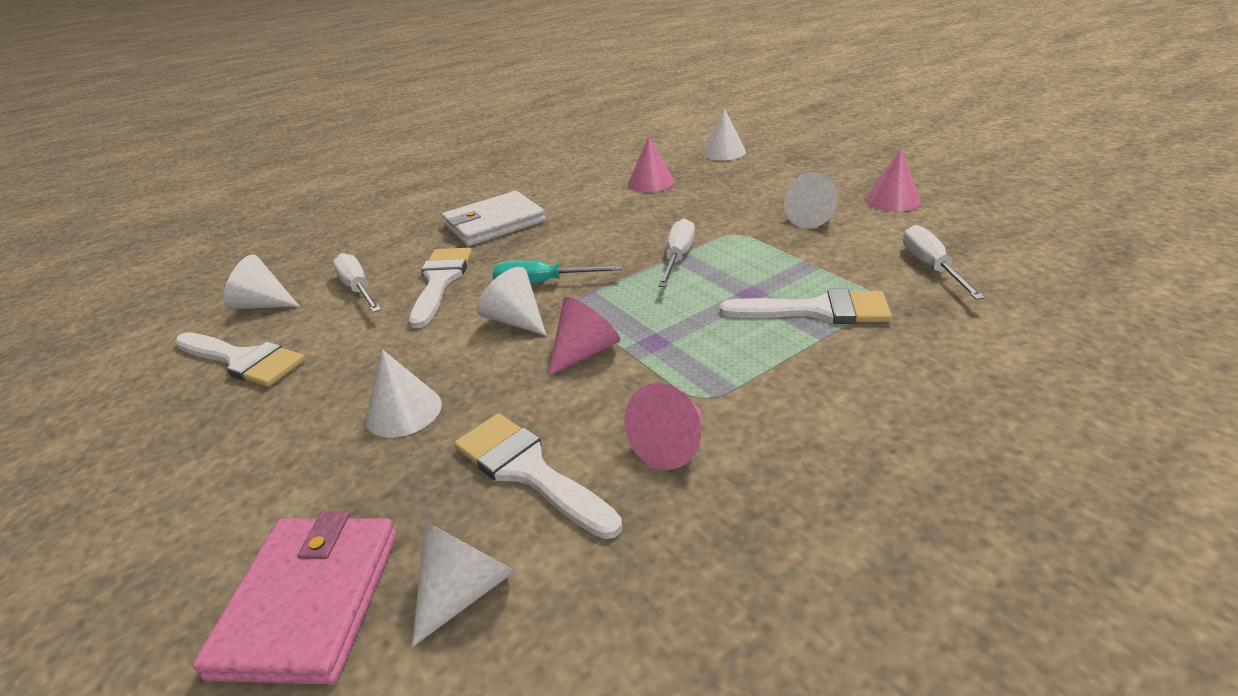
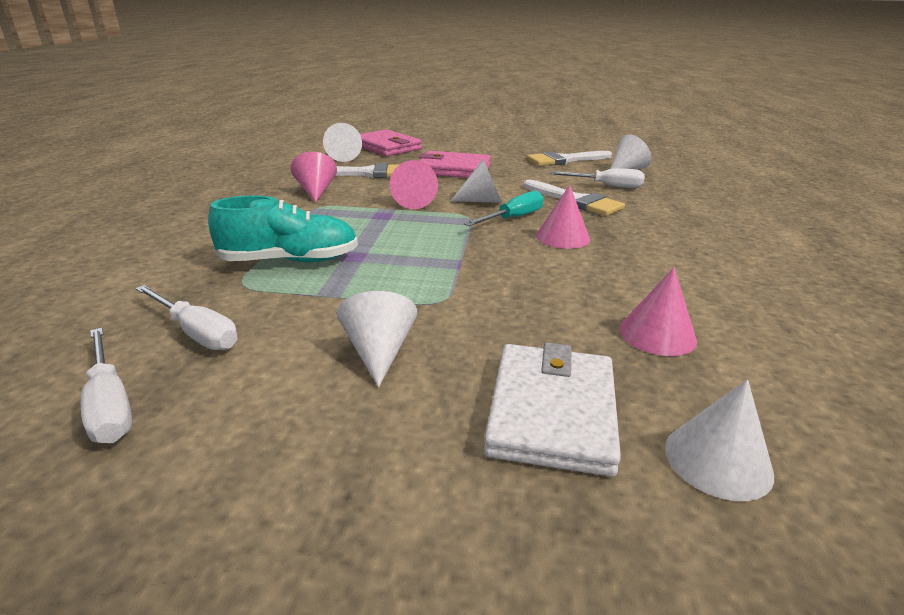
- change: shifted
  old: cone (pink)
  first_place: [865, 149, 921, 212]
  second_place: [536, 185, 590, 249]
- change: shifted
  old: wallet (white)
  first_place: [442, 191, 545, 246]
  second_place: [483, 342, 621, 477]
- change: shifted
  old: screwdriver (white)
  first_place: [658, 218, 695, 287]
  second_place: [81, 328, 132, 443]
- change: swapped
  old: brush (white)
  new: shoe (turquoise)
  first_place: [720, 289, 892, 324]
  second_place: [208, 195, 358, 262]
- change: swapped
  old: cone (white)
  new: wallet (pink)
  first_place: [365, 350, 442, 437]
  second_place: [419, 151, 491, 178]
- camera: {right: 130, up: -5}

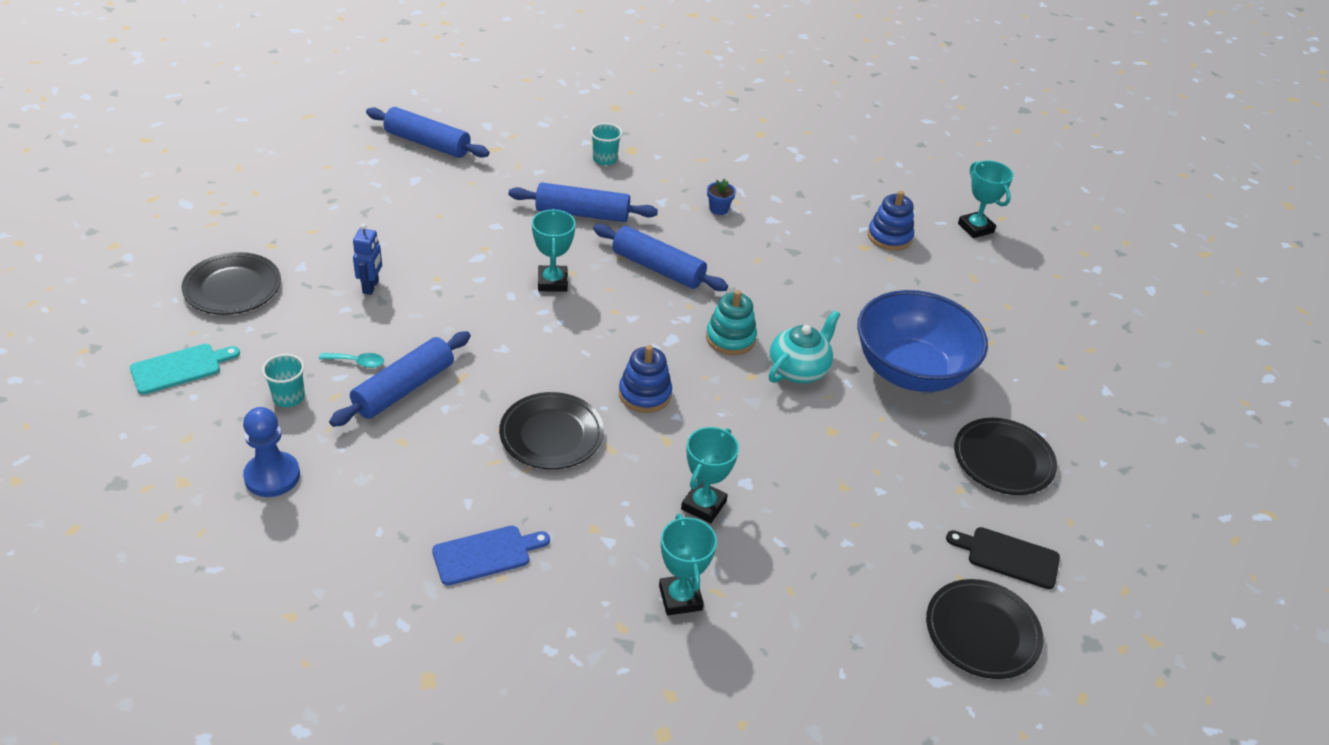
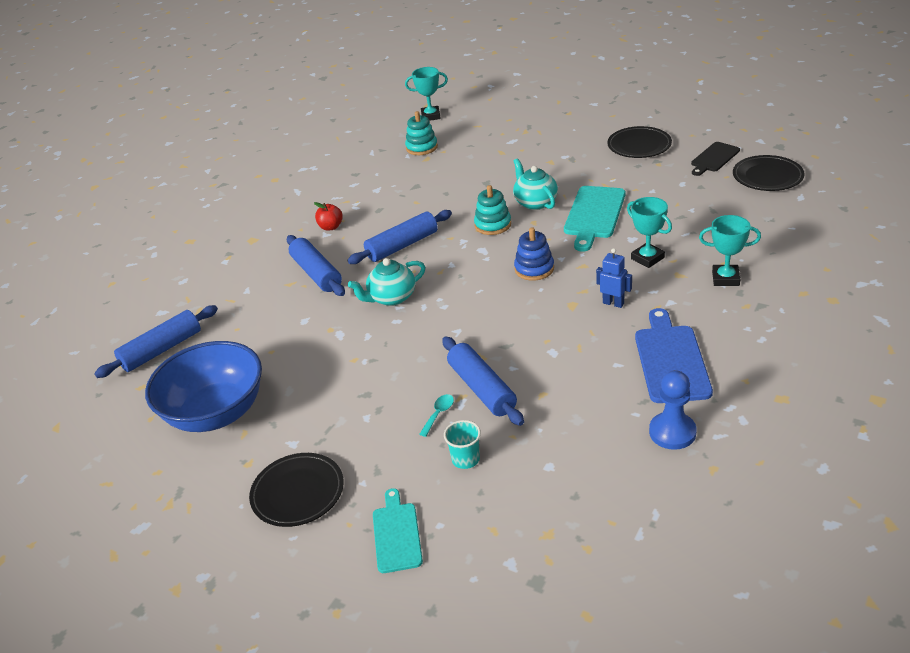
- change: gone
  old: cup (turquoise)
  first_place: [590, 123, 622, 165]
- change: gone
  old: flower pot (blue)
  first_place: [707, 179, 736, 215]
- change: rotated
  old: rolling pin (blue)
  first_place: [508, 182, 658, 222]
  second_place: [287, 235, 345, 296]
  degrees: -60
- change: repainted
  old: stacking toy (blue)
  new: stacking toy (turquoise)
  first_place: [868, 191, 914, 251]
  second_place: [405, 111, 438, 155]
- change: swapped
  old: trophy (turquoise)
  new: teapot (turquoise)
  first_place: [532, 209, 576, 292]
  second_place: [348, 258, 425, 306]
- change: shifted
  old: robot (blue)
  first_place: [353, 224, 382, 295]
  second_place: [596, 248, 632, 308]
- change: shifted
  old: bowl (blue)
  first_place: [857, 290, 988, 392]
  second_place: [145, 341, 262, 432]
- change: gone
  old: plate (black)
  first_place: [499, 392, 604, 469]
- change: shifted
  old: pawn (blue)
  first_place: [243, 407, 300, 497]
  second_place: [649, 370, 697, 450]
- change: scaled
  old: cutting board (blue)
  first_place: [432, 526, 550, 586]
  second_place: [635, 308, 713, 403]
  factor: 1.57
- change: new
  new: cutting board (turquoise)
  second_place: [564, 186, 625, 252]
- change: new
  new: apple (red)
  second_place: [314, 202, 343, 231]
- camera: {right: -60, up: -5}

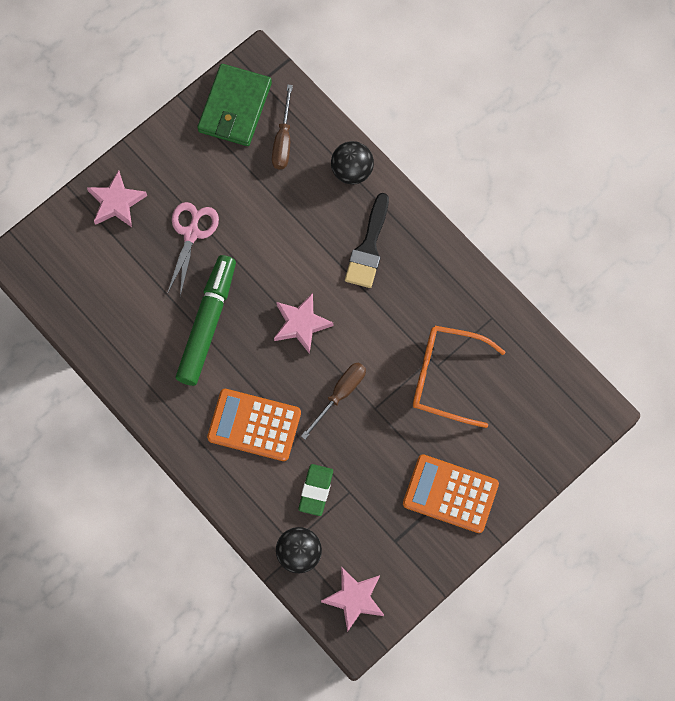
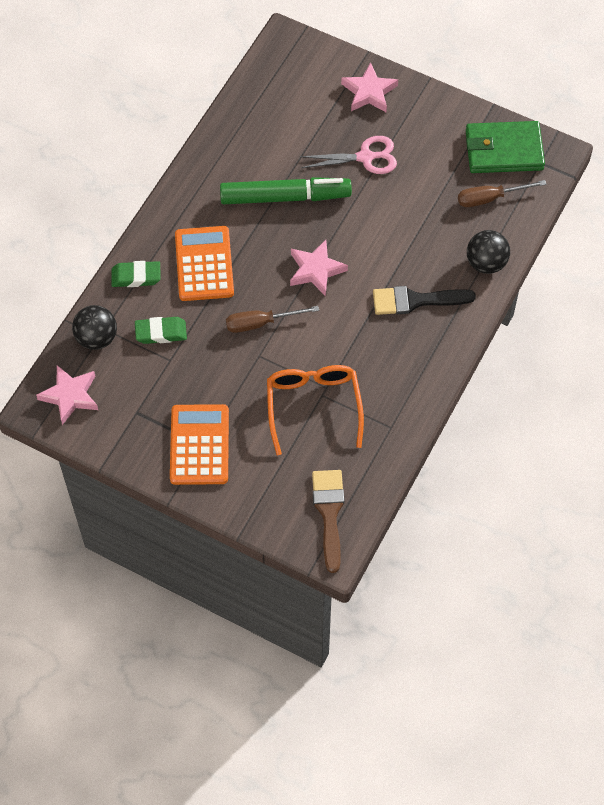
- change: rotated
  old: screwdriver (brown)
  first_place: [301, 363, 366, 439]
  second_place: [226, 306, 319, 333]
  degrees: 150
- change: new
  new: eraser (green)
  second_place: [111, 261, 160, 287]
- change: new
  new: brush (brown)
  second_place: [312, 470, 344, 573]
- camera: {right: 70, up: -10}

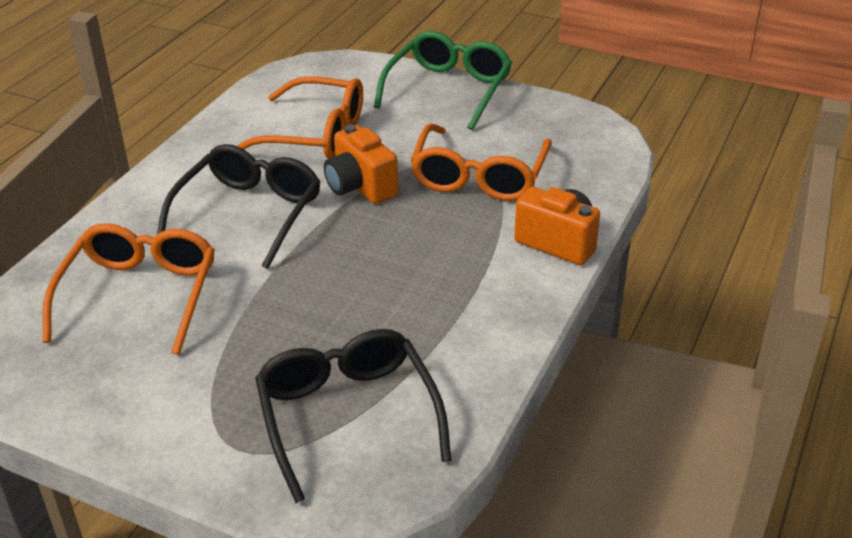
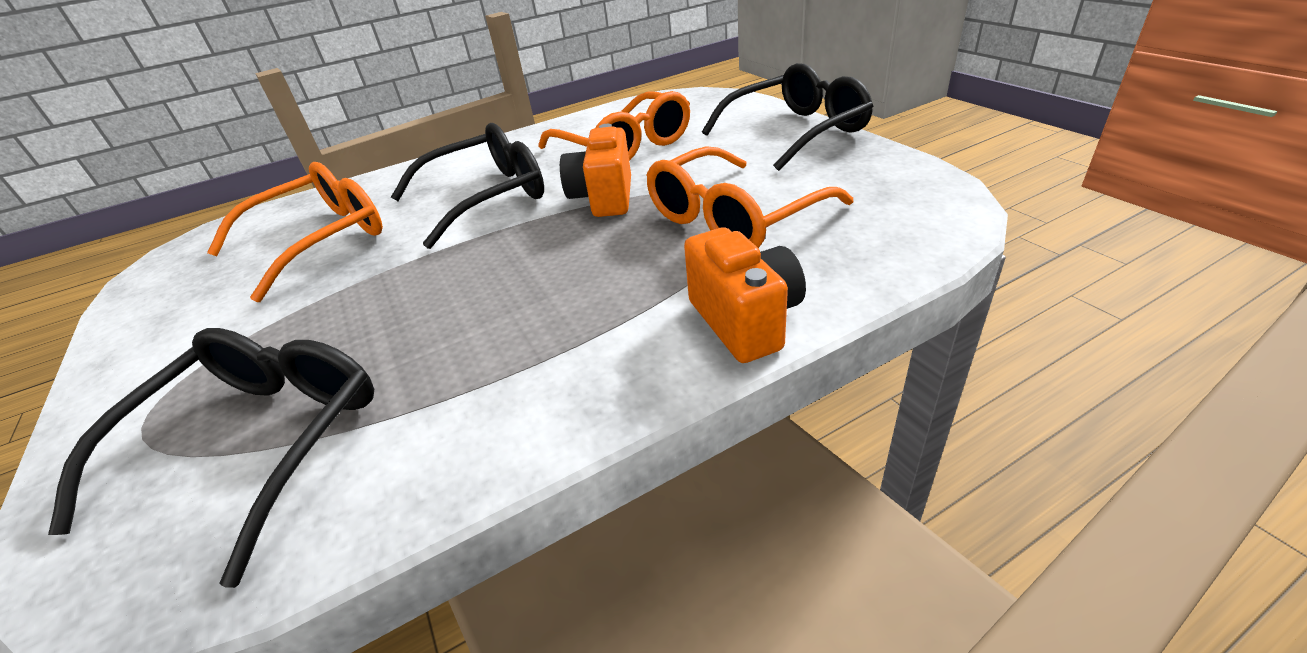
- change: repainted
  old: glasses (green)
  new: glasses (black)
  first_place: [374, 31, 512, 130]
  second_place: [702, 63, 873, 171]
- camera: {right: 40, up: 0}

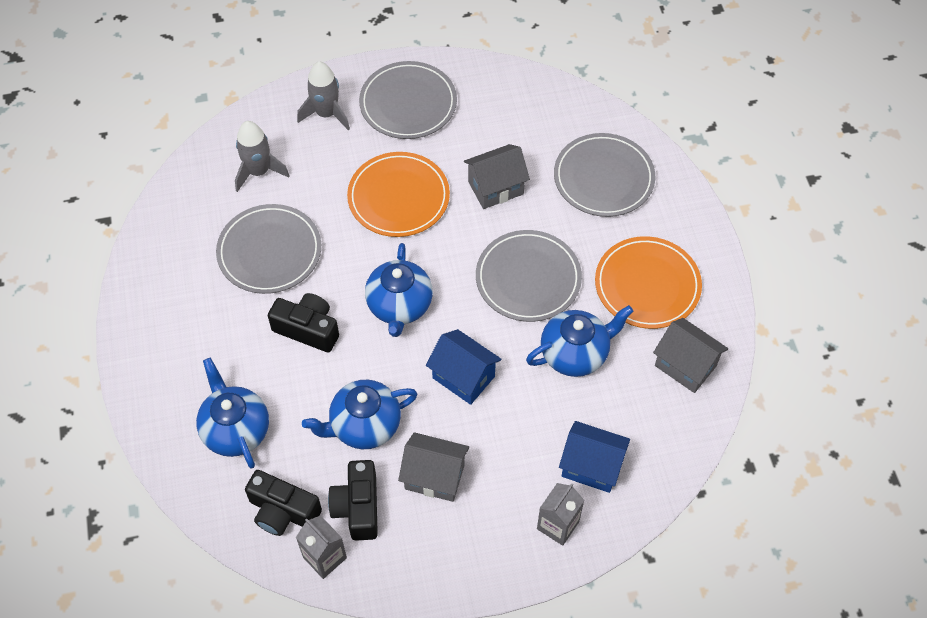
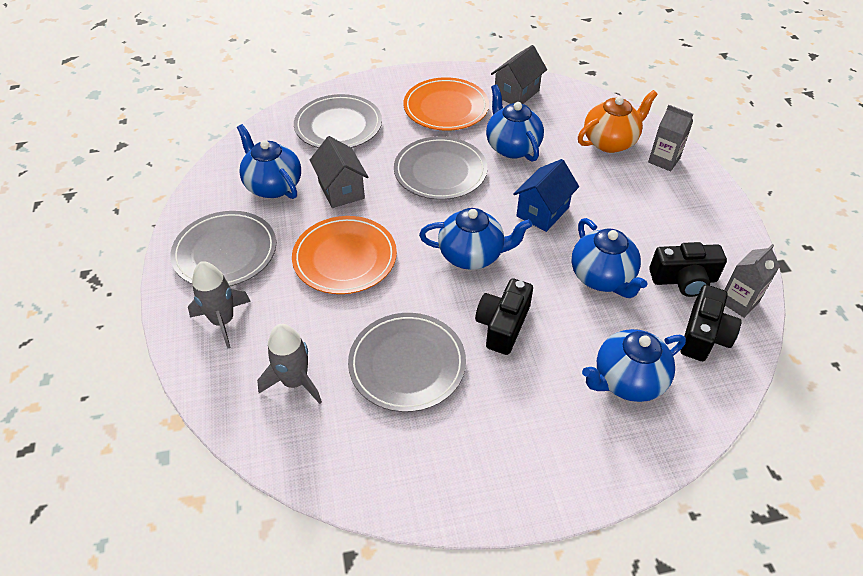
- change: swapped
  old: house (blue)
  new: teapot (orange)
  first_place: [559, 421, 630, 493]
  second_place: [578, 90, 658, 153]
- change: gone
  old: house (grey)
  first_place: [398, 432, 469, 502]
- change: new
  new: teapot (blue)
  second_place: [237, 124, 301, 199]
- camera: {right: -90, up: -10}

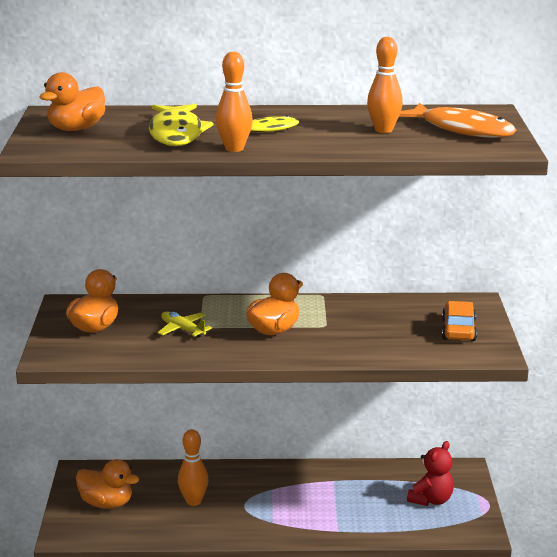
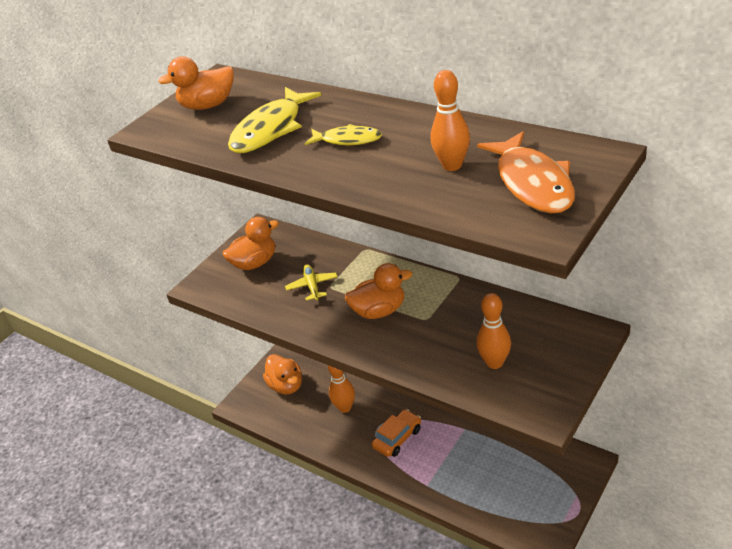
- change: shifted
  old: bowling pin (orange)
  first_place: [216, 52, 253, 152]
  second_place: [477, 293, 511, 369]
- change: shifted
  old: car (orange)
  first_place: [442, 301, 477, 341]
  second_place: [372, 409, 421, 457]
- change: gone
  old: teddy bear (red)
  first_place: [407, 441, 454, 506]
- camera: {right: 40, up: 15}

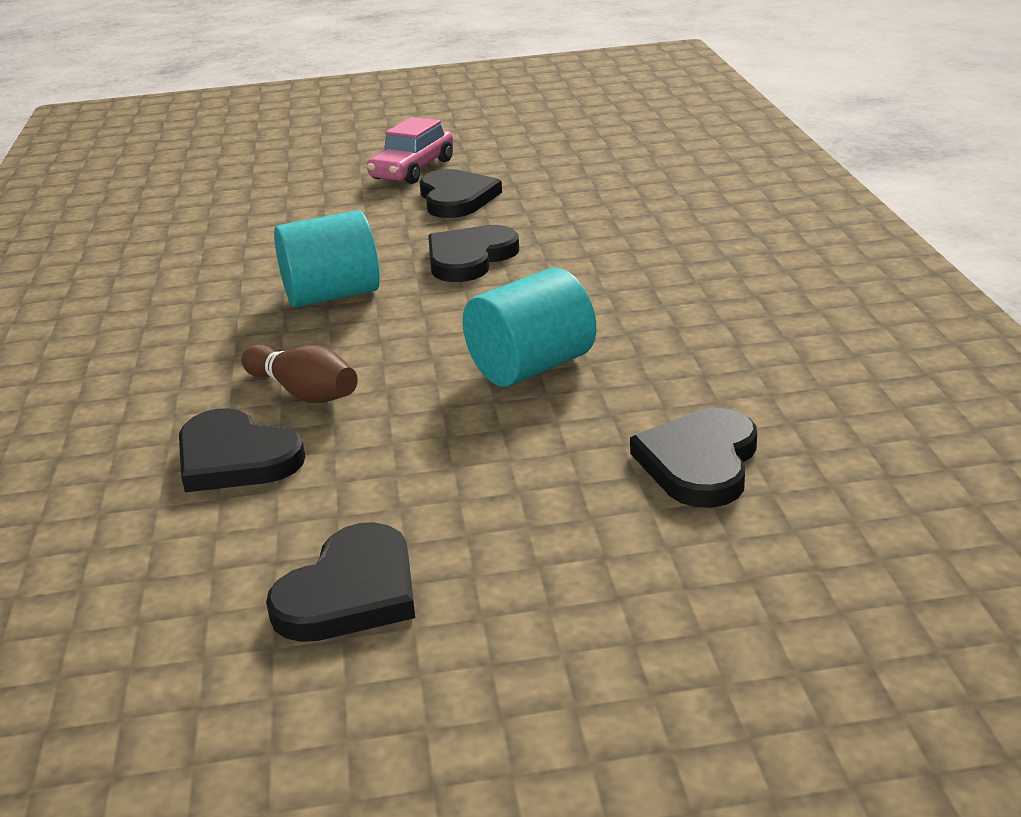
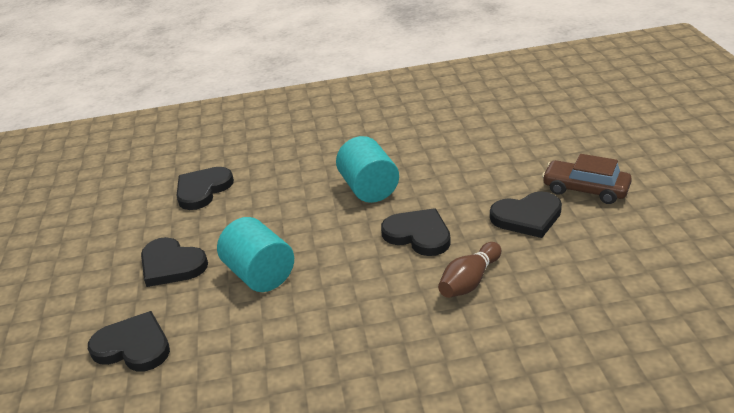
- change: repainted
  old: car (pink)
  new: car (brown)
  first_place: [367, 117, 453, 184]
  second_place: [542, 154, 632, 204]
- change: shifted
  old: bowling pin (brown)
  first_place: [241, 344, 358, 403]
  second_place: [438, 242, 501, 298]
- change: shifted
  old: heart (black)
  first_place: [266, 522, 415, 642]
  second_place: [141, 237, 208, 287]
- camera: {right: 90, up: 5}

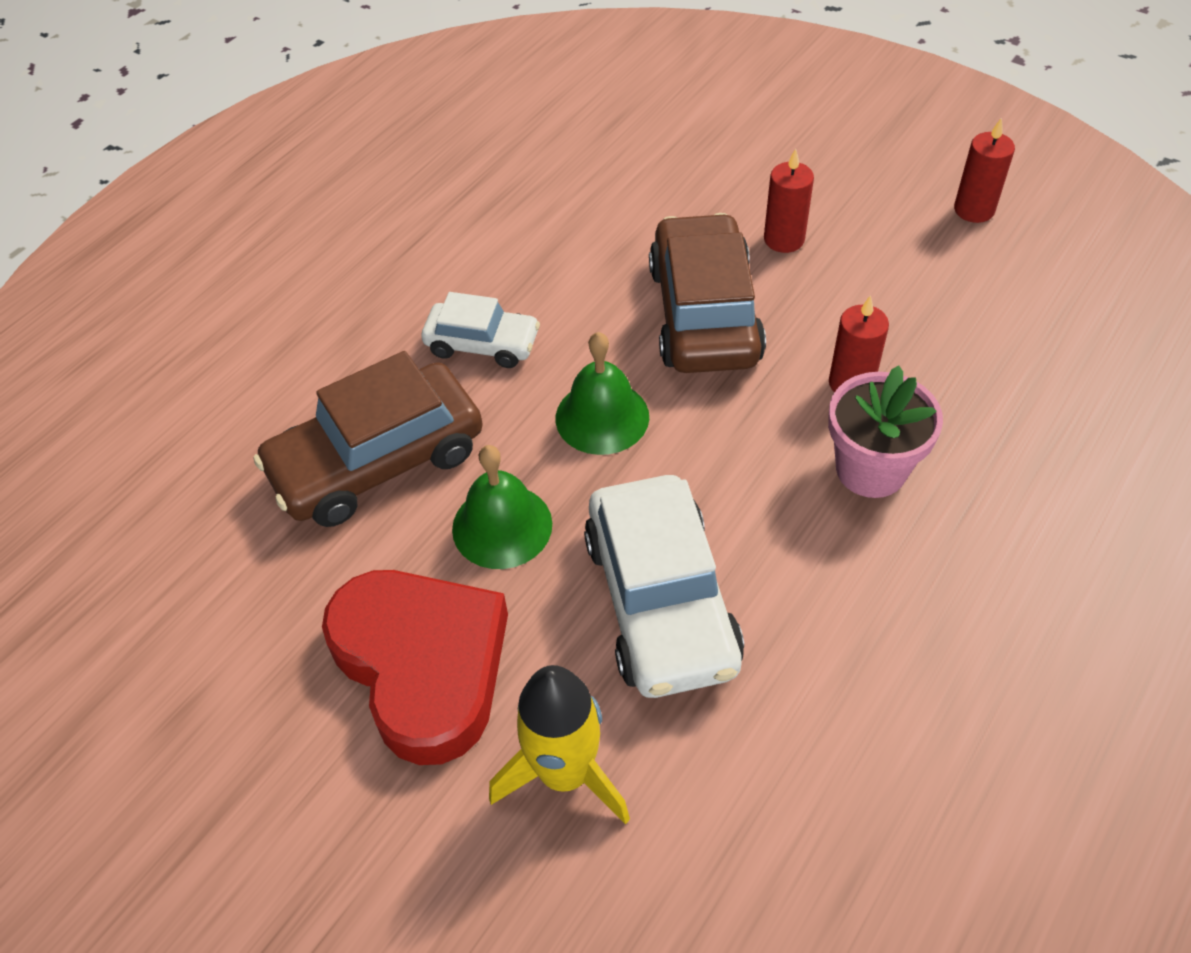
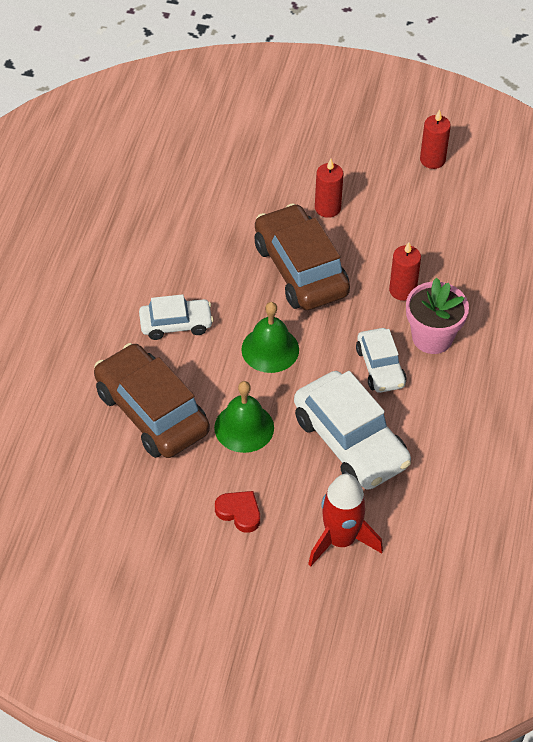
- change: rotated
  old: car (brown)
  first_place: [254, 351, 483, 527]
  second_place: [94, 343, 210, 458]
  degrees: 105
- change: scaled
  old: heart (red)
  first_place: [322, 570, 508, 765]
  second_place: [215, 491, 260, 533]
  factor: 0.42
- change: repainted
  old: rocket (yellow)
  new: rocket (red)
  first_place: [489, 665, 630, 824]
  second_place: [308, 474, 383, 566]
- change: new
  new: car (white)
  second_place: [356, 328, 407, 393]
- camera: {right: -25, up: 0}

